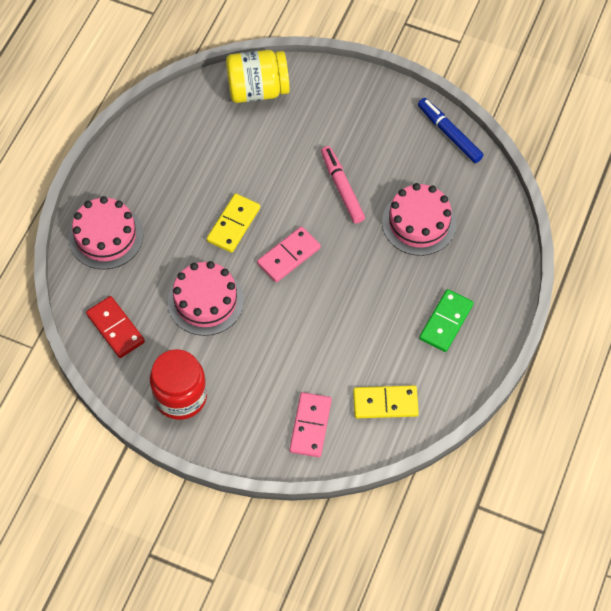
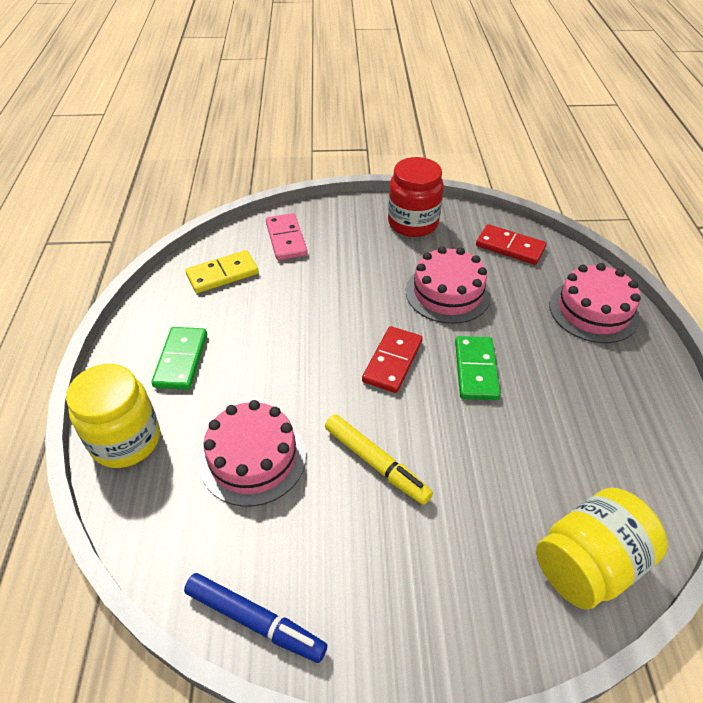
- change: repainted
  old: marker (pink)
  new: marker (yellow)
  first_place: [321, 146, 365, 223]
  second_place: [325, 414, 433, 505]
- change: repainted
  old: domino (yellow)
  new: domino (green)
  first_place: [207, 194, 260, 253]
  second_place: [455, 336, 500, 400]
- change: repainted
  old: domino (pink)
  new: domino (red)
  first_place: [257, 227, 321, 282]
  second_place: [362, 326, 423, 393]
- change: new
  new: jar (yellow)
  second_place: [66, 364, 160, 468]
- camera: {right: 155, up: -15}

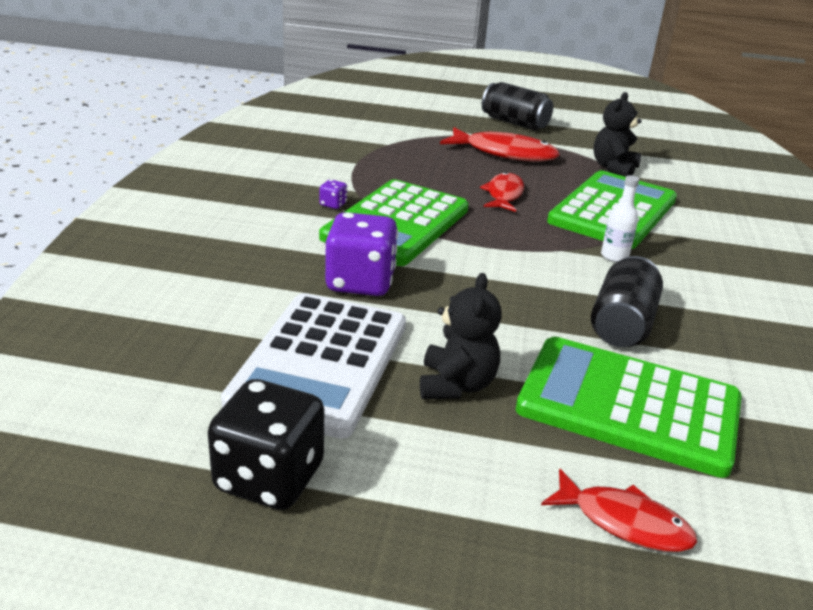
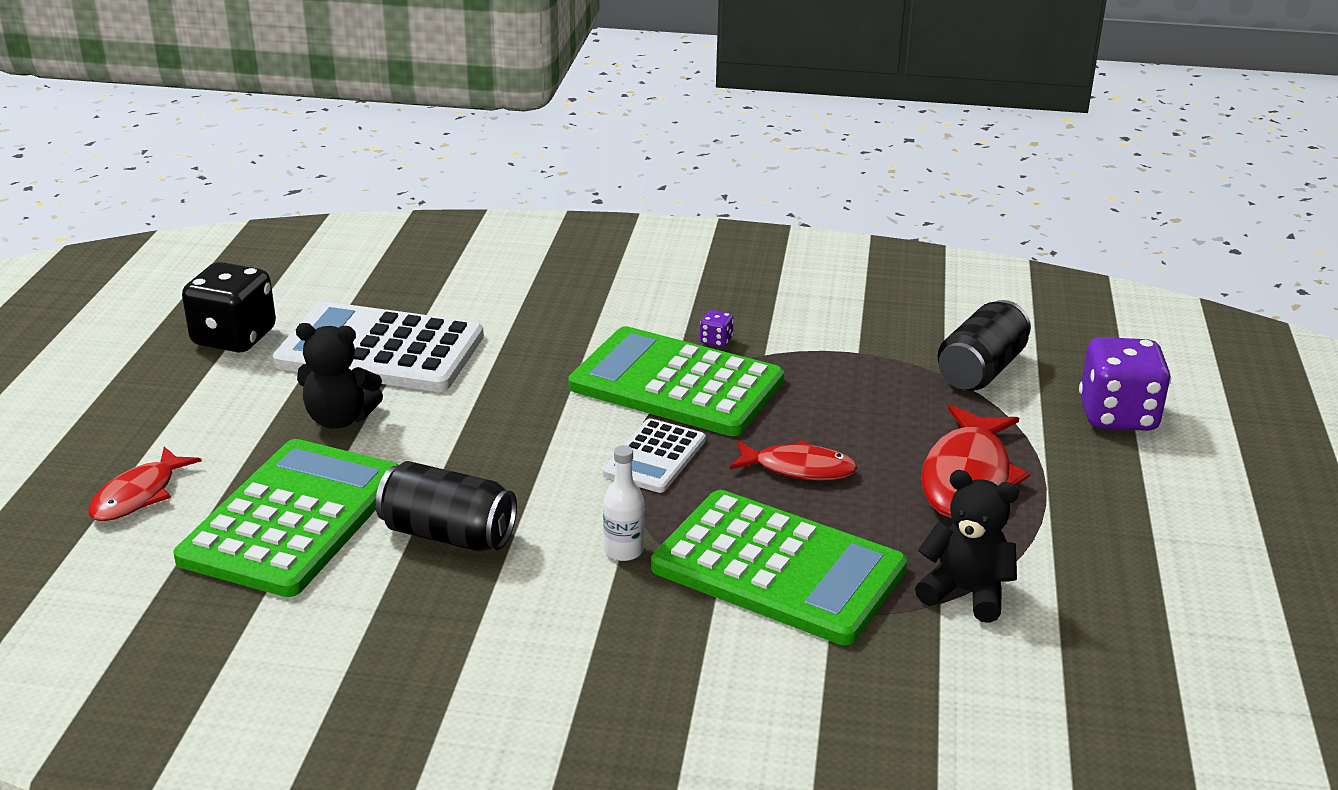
- change: shifted
  old: can (black)
  first_place: [482, 82, 553, 131]
  second_place: [938, 300, 1031, 391]
- change: shifted
  old: dice (purple)
  first_place: [325, 212, 398, 296]
  second_place: [1079, 337, 1171, 431]
- change: new
  new: calculator (white)
  second_place: [603, 418, 706, 493]
- camera: {right: 90, up: 0}

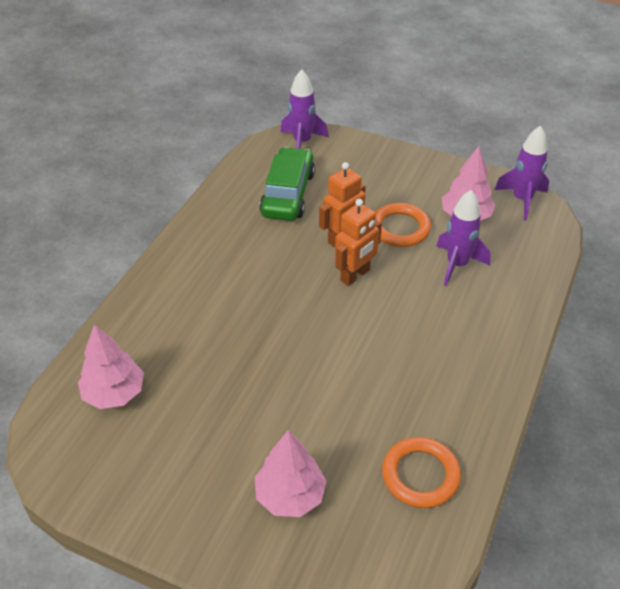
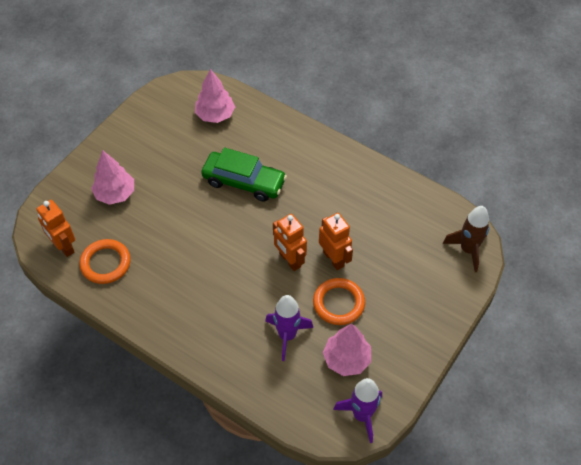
- change: repainted
  old: rocket (purple)
  new: rocket (brown)
  first_place: [280, 69, 329, 149]
  second_place: [443, 206, 489, 272]
- change: shifted
  old: car (green)
  first_place: [259, 147, 315, 221]
  second_place: [201, 147, 287, 202]
- change: new
  new: robot (orange)
  second_place: [36, 200, 75, 257]
- camera: {right: 100, up: 10}

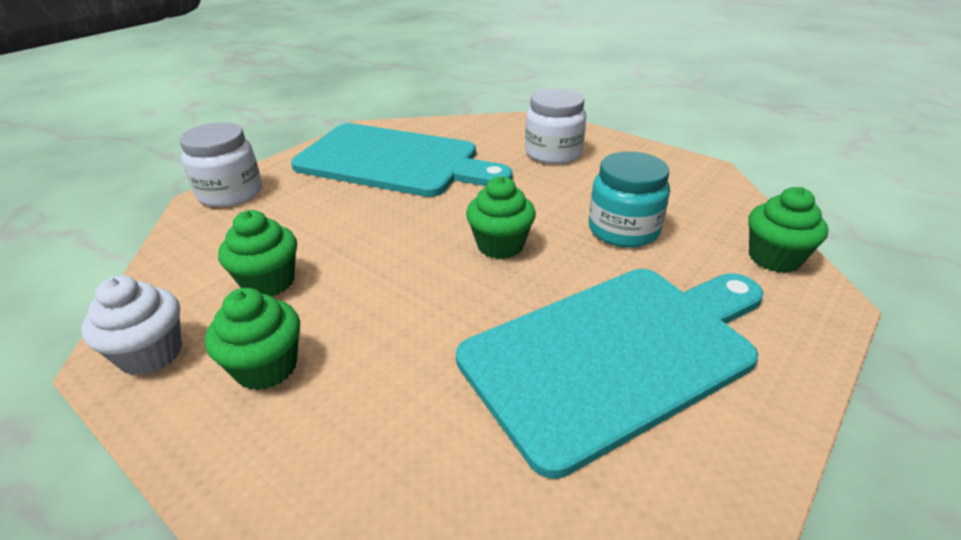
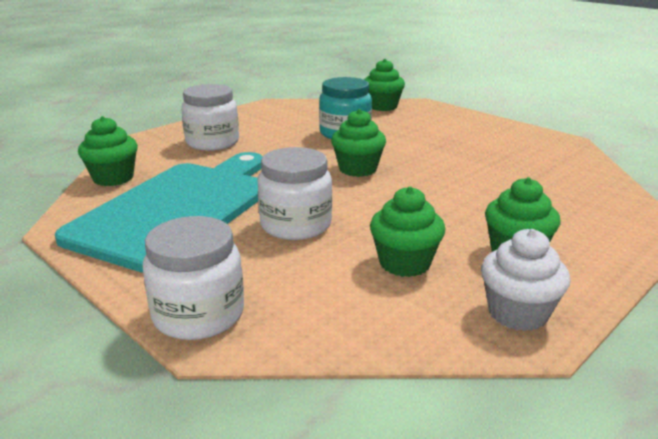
- change: gone
  old: cutting board (turquoise)
  first_place: [456, 269, 763, 479]
- change: new
  new: cupcake (green)
  second_place: [78, 116, 138, 186]
- change: new
  new: jar (white)
  second_place: [257, 147, 332, 240]
- camera: {right: -85, up: -10}

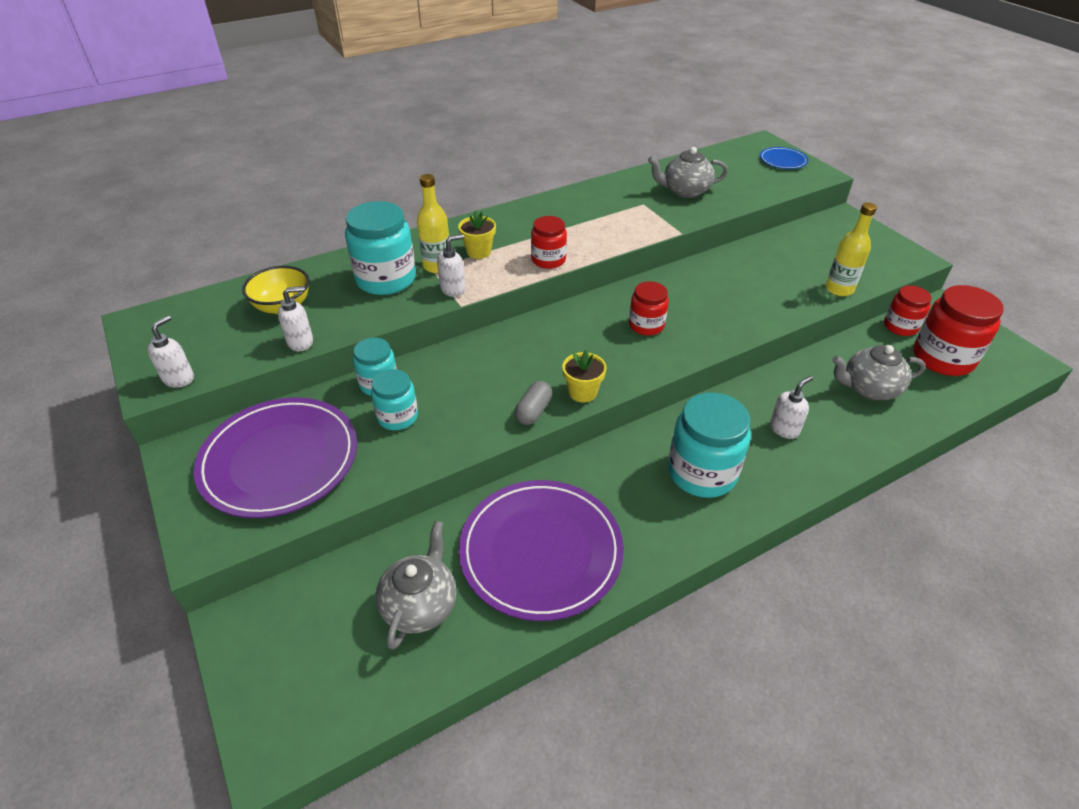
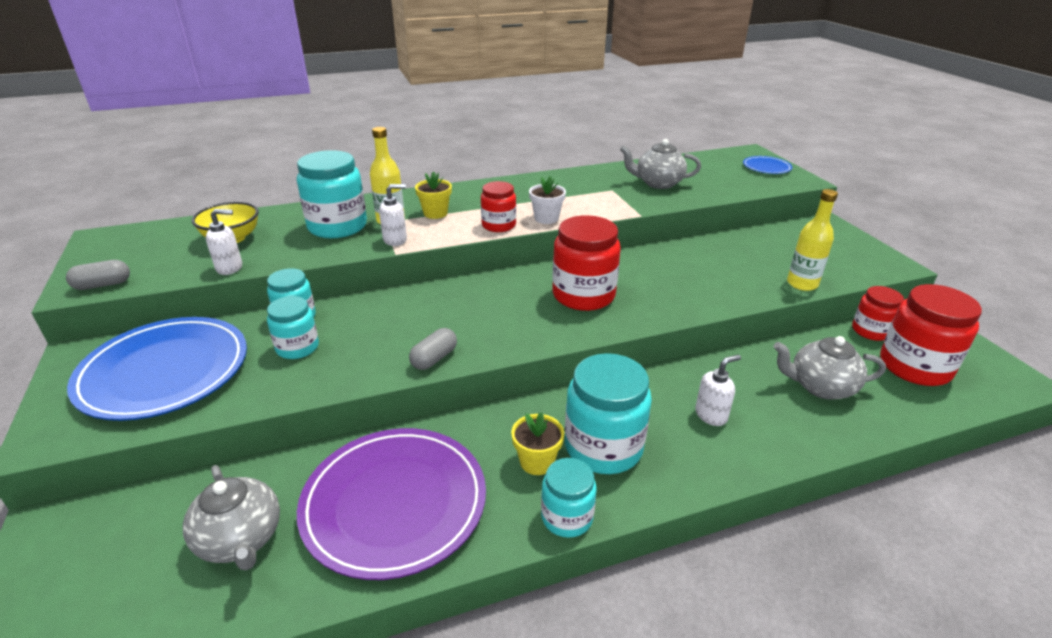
- change: scaled
  old: jar (red)
  first_place: [629, 281, 669, 336]
  second_place: [553, 215, 621, 311]
  factor: 1.69
- change: swapped
  old: soap dispenser (white)
  new: capsule (grey)
  first_place: [147, 315, 194, 388]
  second_place: [66, 260, 130, 290]
- change: shifted
  old: flower pot (yellow)
  first_place: [562, 350, 606, 403]
  second_place: [511, 412, 564, 475]
- change: repainted
  old: plate (purple)
  new: plate (blue)
  first_place: [193, 397, 357, 518]
  second_place: [67, 317, 247, 421]
- change: rotated
  old: teapot (grey)
  first_place: [376, 521, 456, 650]
  second_place: [183, 465, 280, 570]
  degrees: 120
- change: new
  new: flower pot (white)
  second_place: [529, 176, 566, 224]
- change: new
  new: jar (turquoise)
  second_place: [541, 458, 597, 538]
- camera: {right: 10, up: -10}

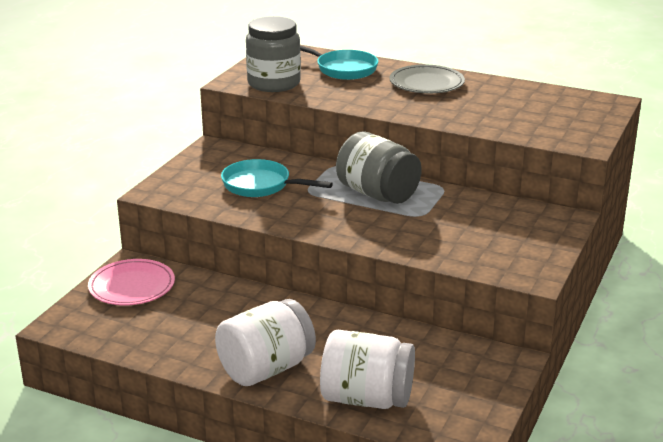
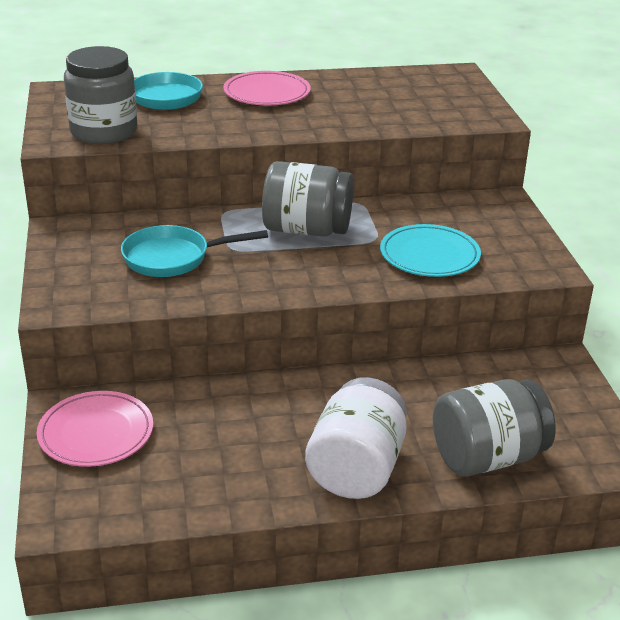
- change: repainted
  old: plate (grey)
  new: plate (pink)
  first_place: [389, 65, 465, 93]
  second_place: [223, 71, 311, 105]
- change: repainted
  old: jar (white)
  new: jar (grey)
  first_place: [320, 330, 415, 409]
  second_place: [433, 379, 556, 476]
- change: new
  new: plate (turquoise)
  second_place: [380, 224, 481, 277]
- camera: {right: -35, up: 5}

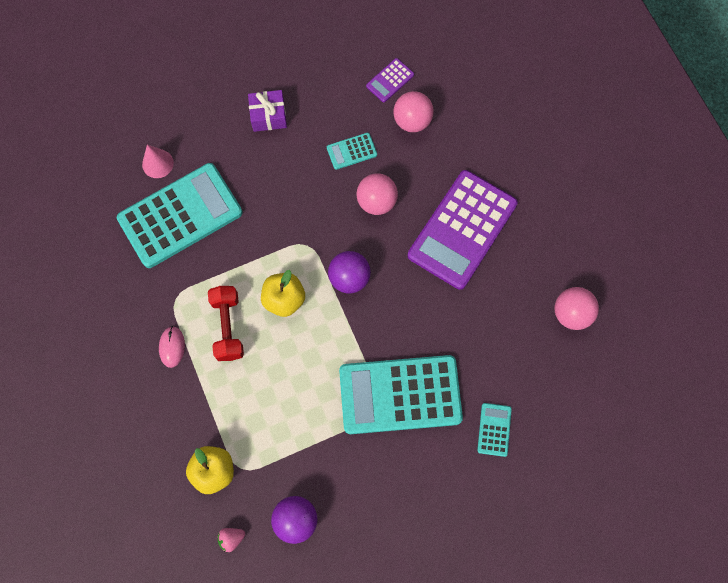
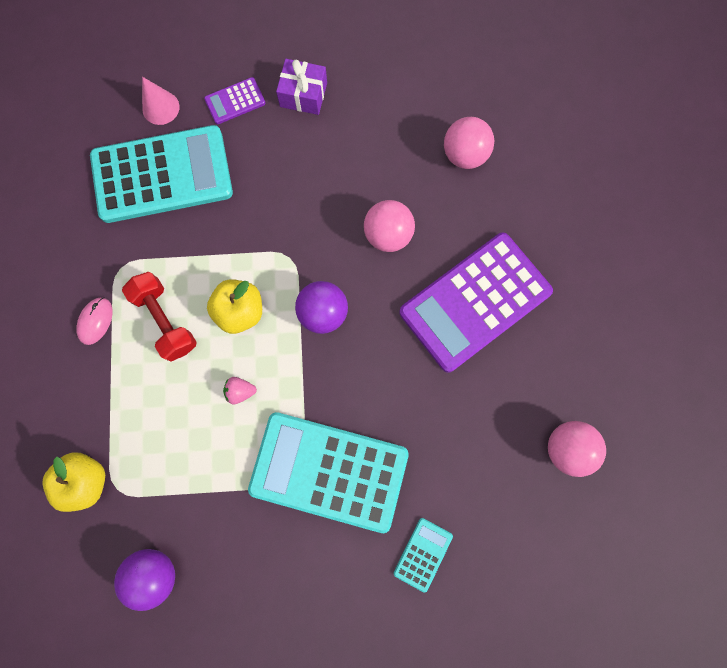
- change: shifted
  old: calculator (purple)
  first_place: [366, 58, 414, 102]
  second_place: [204, 77, 265, 124]
- change: gone
  old: calculator (turquoise)
  first_place: [327, 133, 377, 170]
- change: rotated
  old: dumbbell (red)
  first_place: [208, 286, 244, 361]
  second_place: [122, 272, 197, 362]
  degrees: -45
- change: shifted
  old: strawberry (pink)
  first_place: [218, 528, 245, 552]
  second_place: [223, 377, 257, 404]
- camera: {right: 20, up: 5}

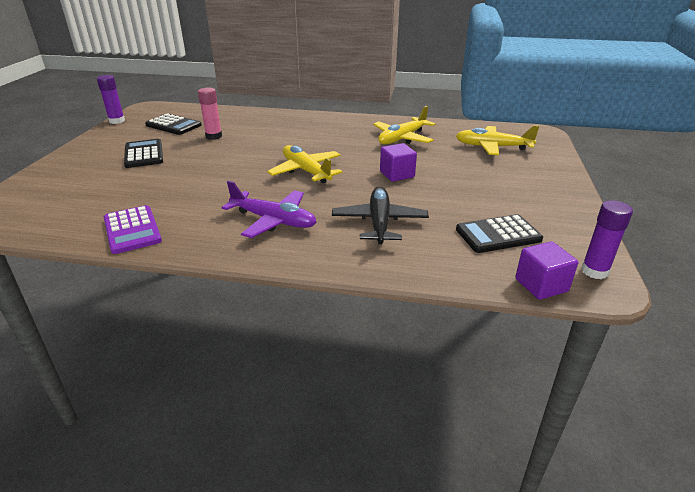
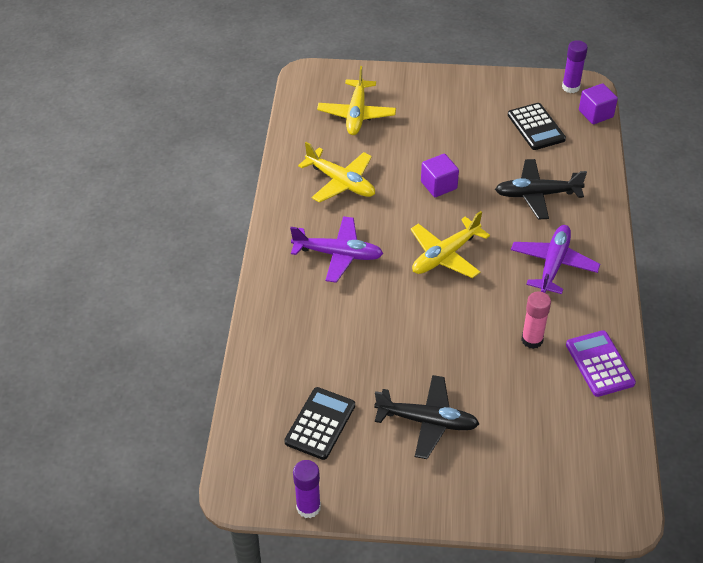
- change: shifted
  old: glue stick (pink)
  first_place: [198, 88, 222, 140]
  second_place: [521, 292, 551, 349]
- change: swapped
  old: calculator (black)
  new: plane (black)
  first_place: [124, 139, 163, 168]
  second_place: [374, 375, 479, 459]
- change: rotated
  old: calculator (purple)
  first_place: [104, 205, 162, 254]
  second_place: [566, 330, 636, 397]
  degrees: -75
- change: new
  new: plane (purple)
  second_place: [290, 216, 383, 283]
- camera: {right: -95, up: 15}

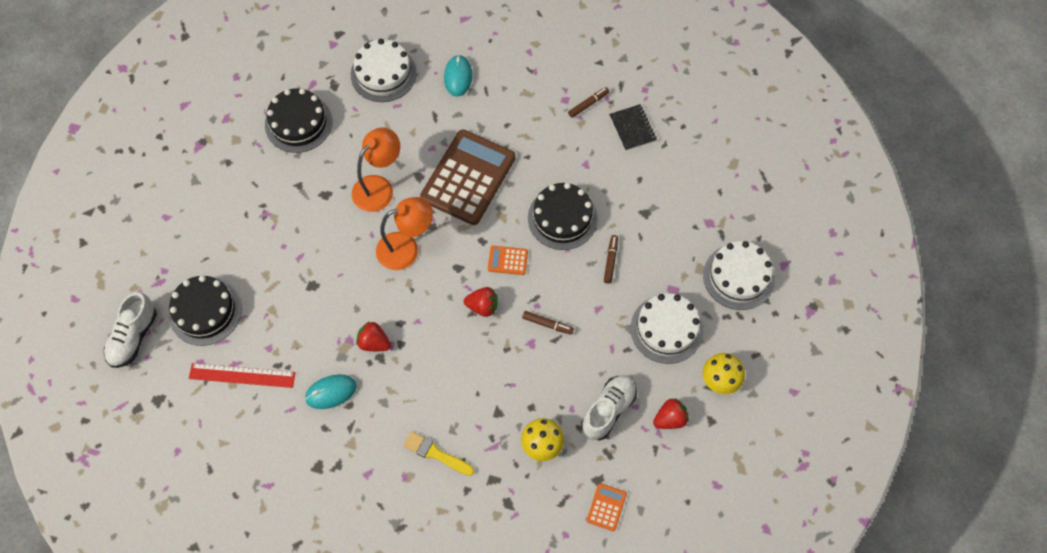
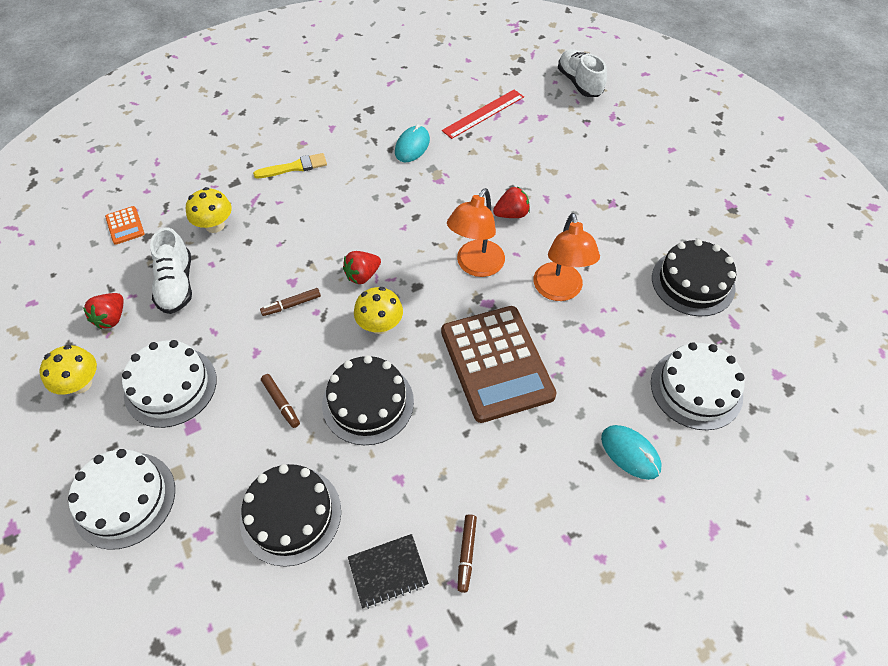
- change: rotated
  old: notebook (black)
  first_place: [609, 104, 657, 151]
  second_place: [348, 534, 429, 609]
  degrees: -45
- change: swapped
  old: calculator (orange)
  new: mushroom (yellow)
  first_place: [488, 246, 528, 275]
  second_place: [354, 287, 403, 334]
- change: shifted
  old: cake (black)
  first_place: [169, 275, 242, 346]
  second_place: [240, 464, 341, 567]
- change: shifted
  old: strawberry (red)
  first_place: [356, 321, 391, 351]
  second_place: [493, 187, 530, 218]
- camera: {right: 135, up: -10}

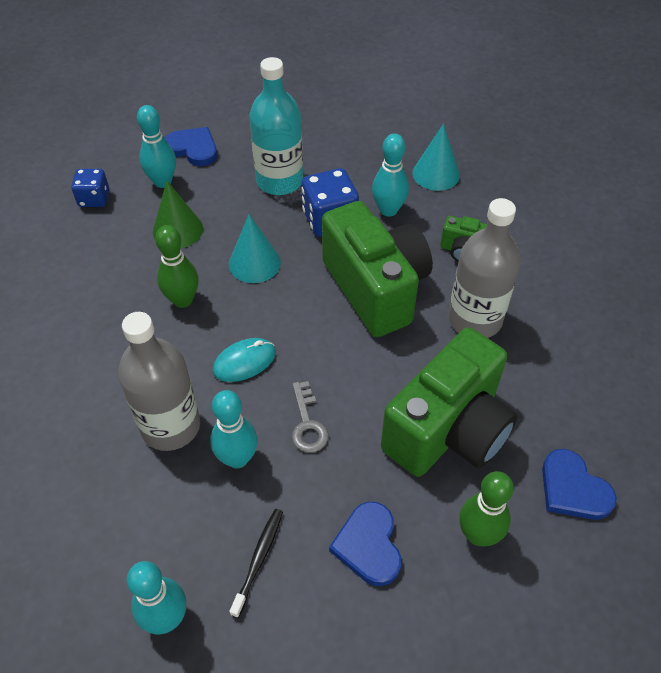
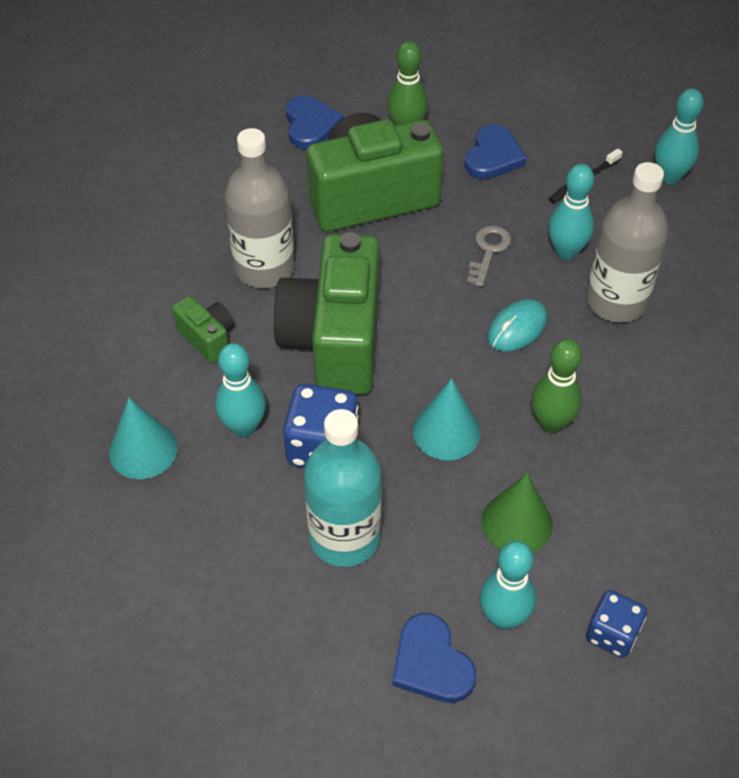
- change: rotated
  old: mouse (turquoise)
  first_place: [213, 338, 276, 382]
  second_place: [487, 299, 547, 352]
  degrees: -45
- camera: {right: -150, up: 0}

